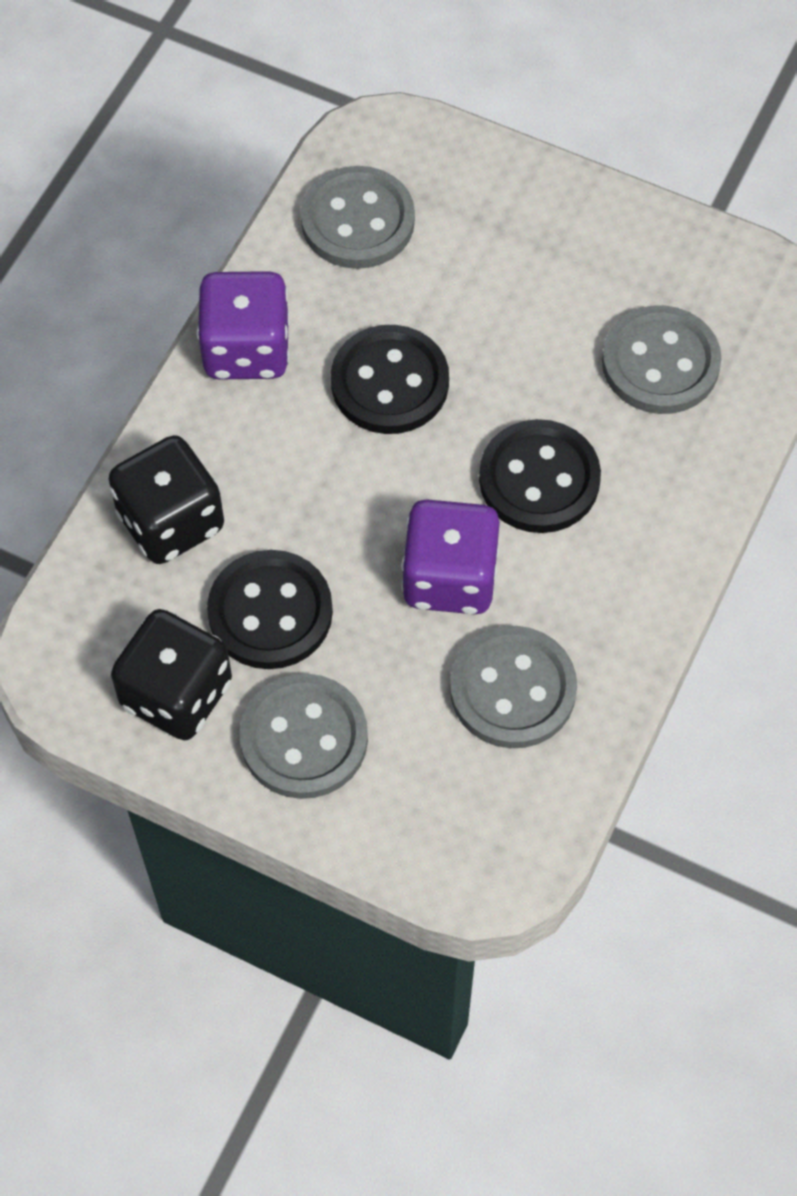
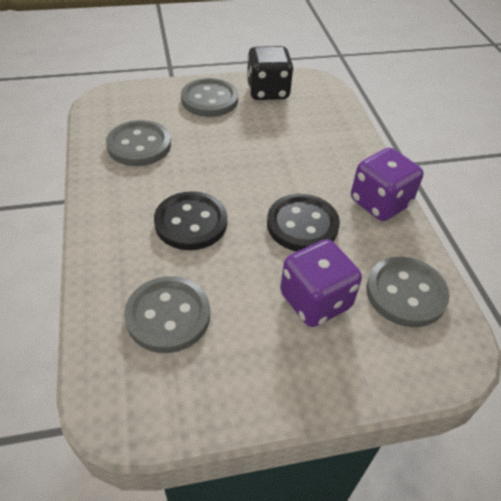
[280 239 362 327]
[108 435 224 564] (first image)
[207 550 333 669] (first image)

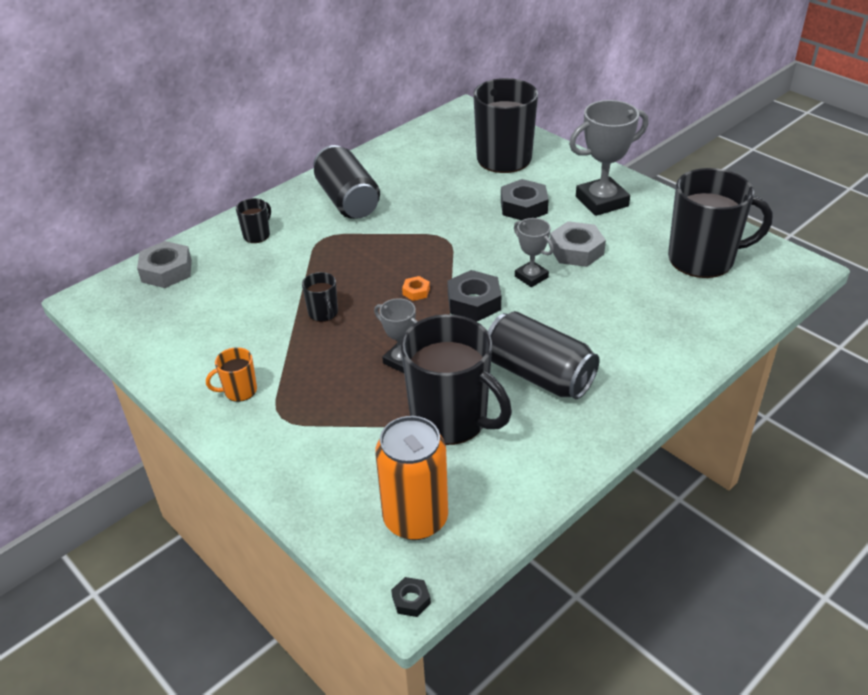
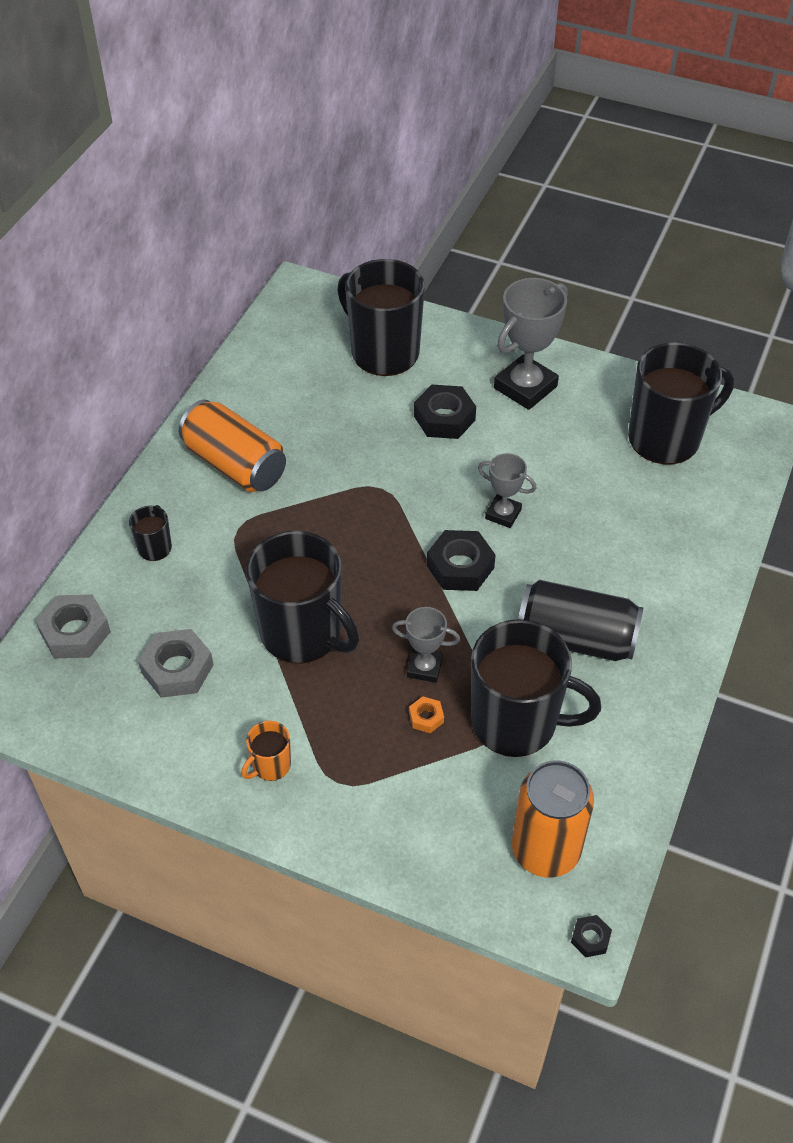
[138 629 214 698]
[179 400 286 492]
[246 531 360 664]
[409 696 444 733]

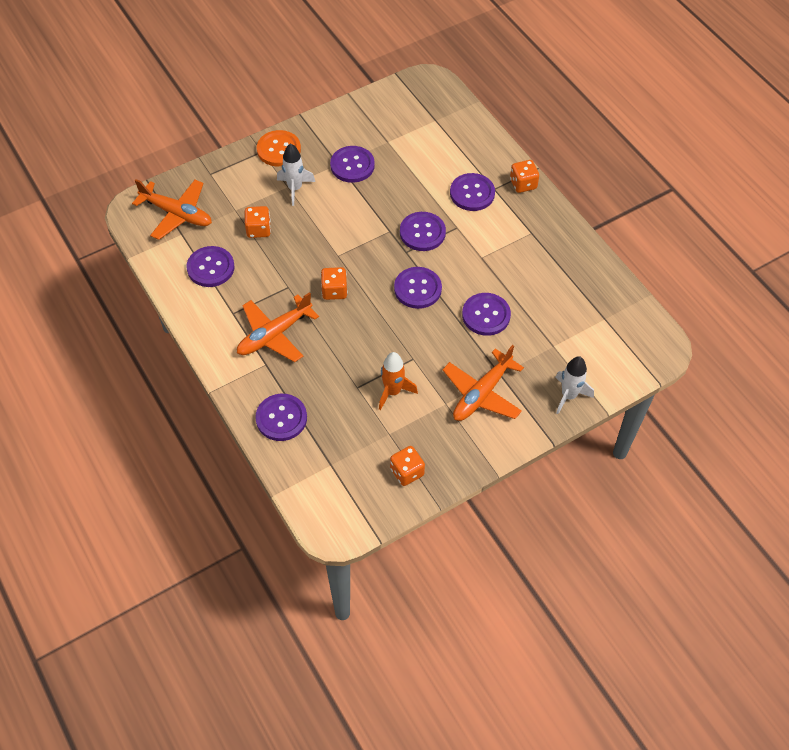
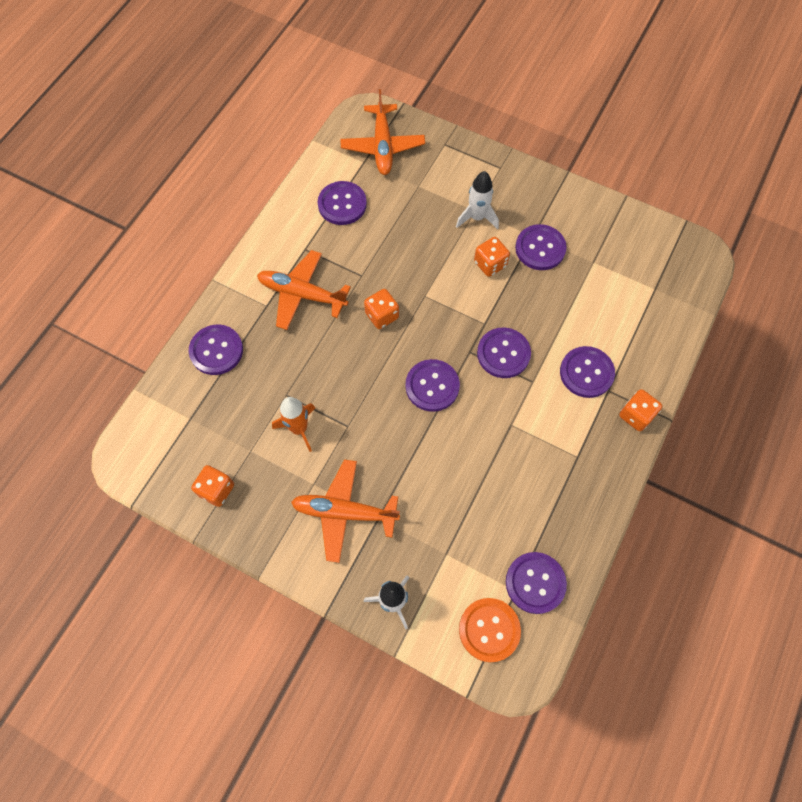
[459 598 521 662]
[474 237 510 277]
[506 552 567 614]

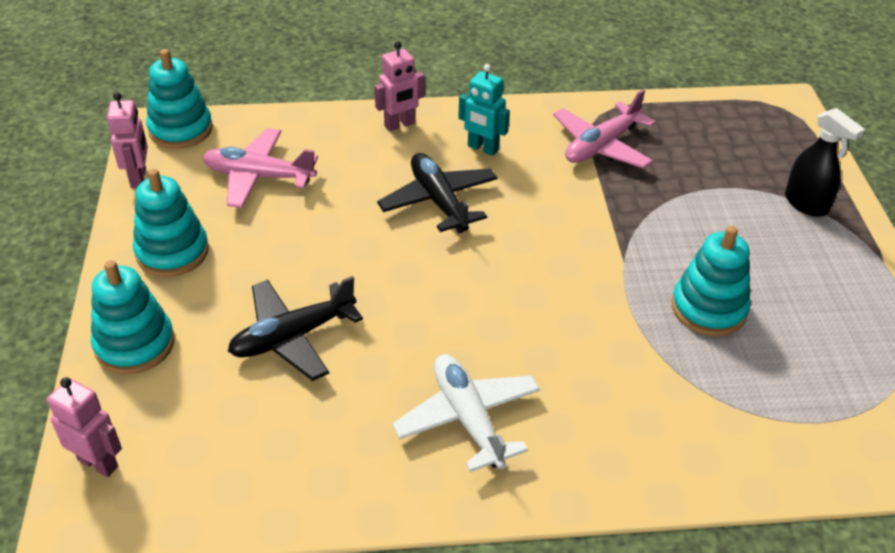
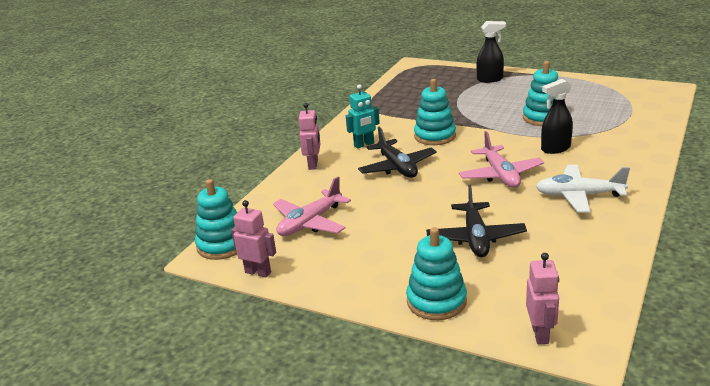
[358 127 437 178]
[414 79 456 145]
[459 131 544 188]
[526 253 559 344]
[541 79 573 154]

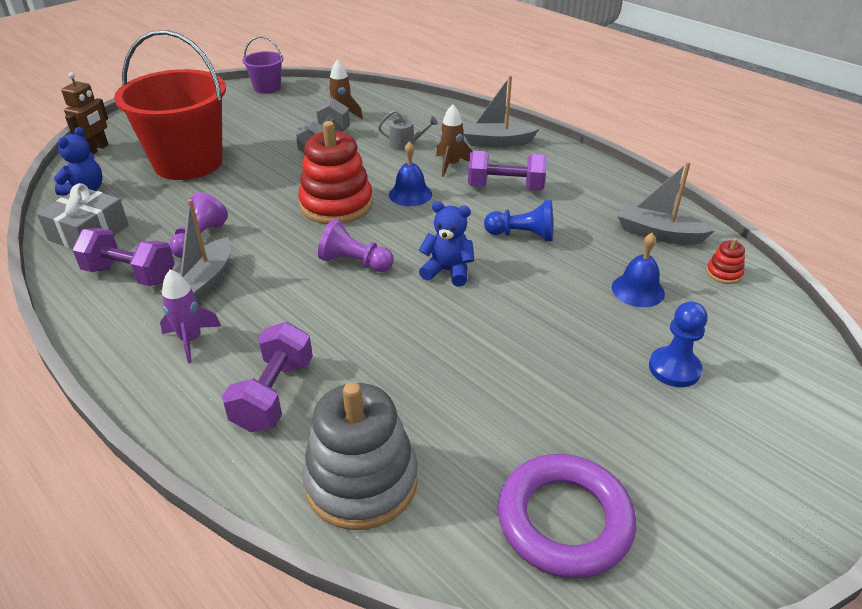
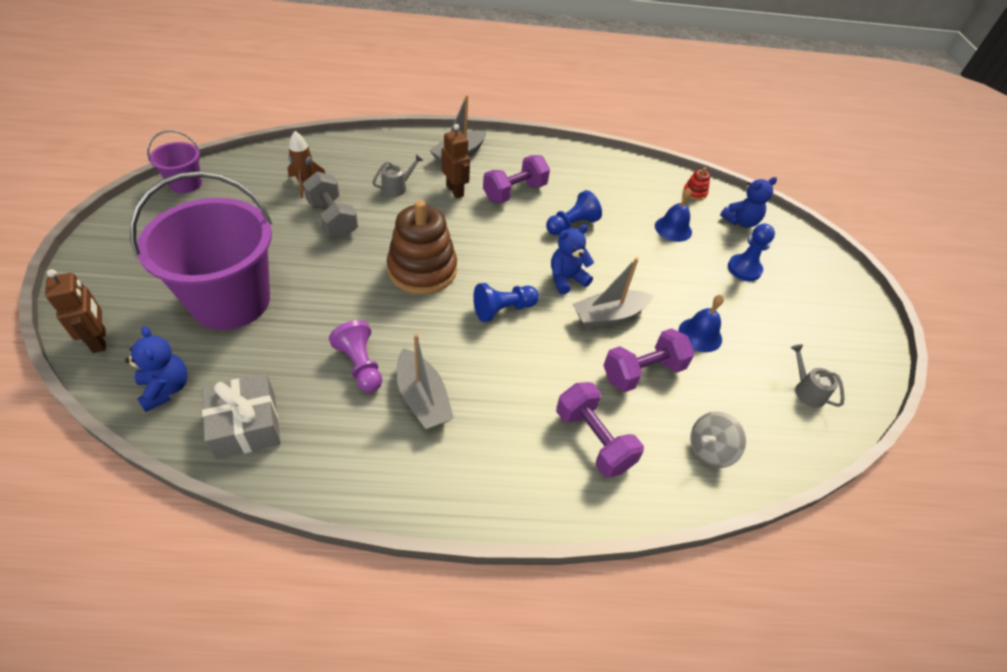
[130 171 272 330]
[387 200 457 295]
[442 124 470 198]
[473 283 539 322]
[573 257 654 328]
[603 328 694 392]
[678 295 724 352]
[690 411 746 468]
[720 177 777 228]
[791 344 844 408]
[160 269 221 363] (first image)

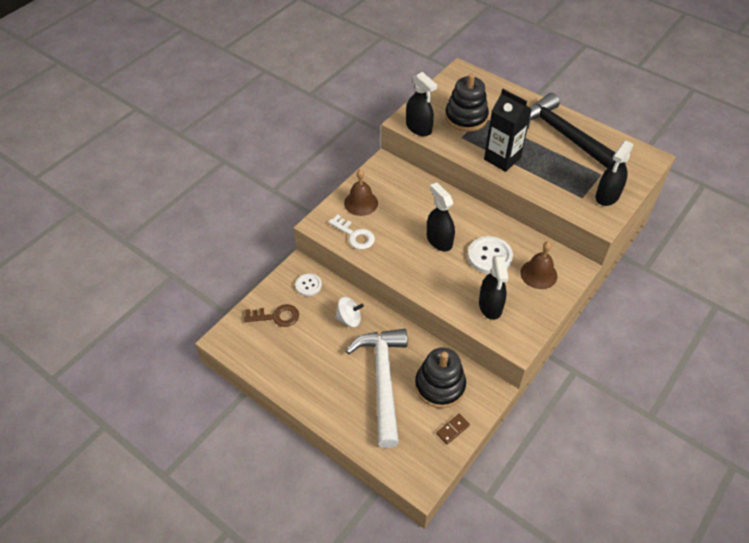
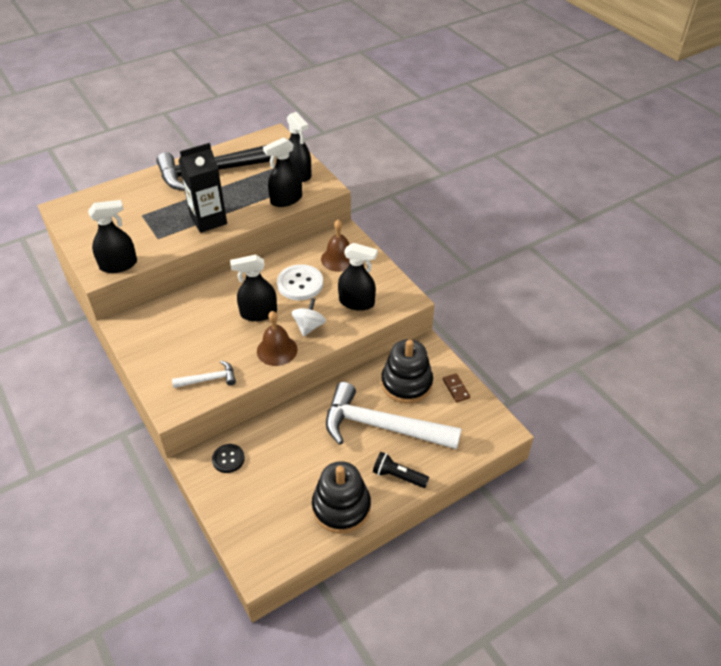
[172 360 236 388]
[212 444 245 473]
[257 311 298 366]
[263 137 302 207]
[291 298 326 336]
[312 461 371 533]
[373 452 429 488]
[244 304 299 327] (first image)

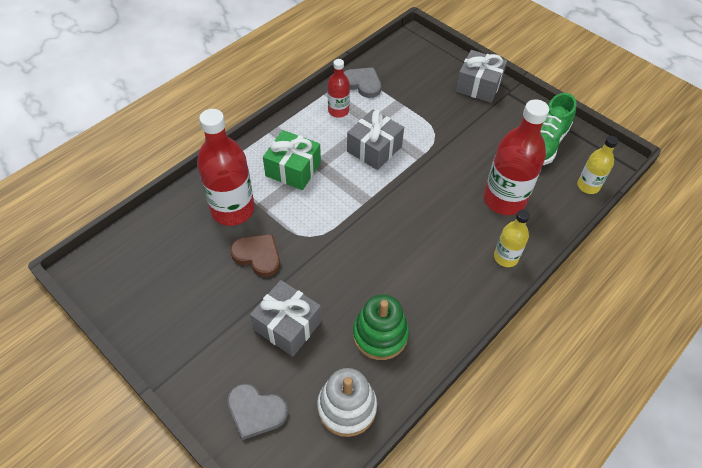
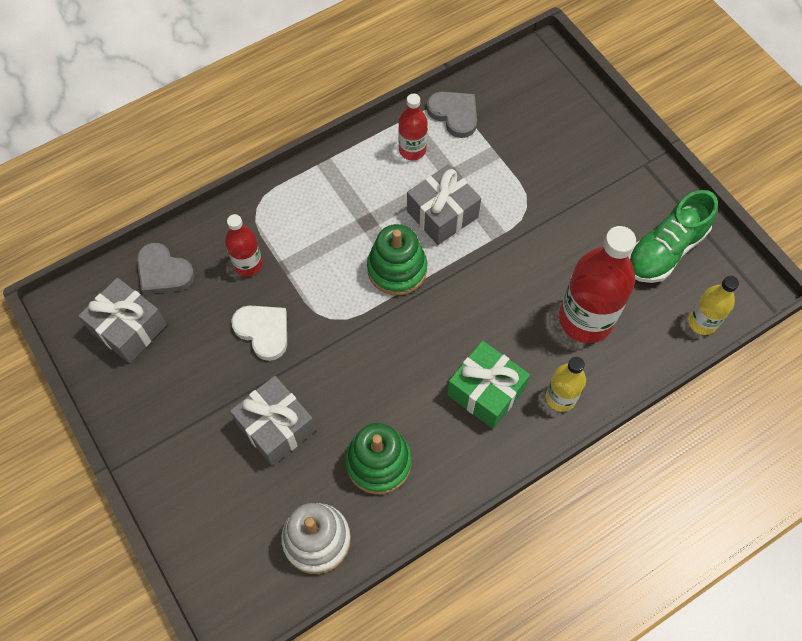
[78 278 167 363]
[137 243 195 294]
[225 214 263 276]
[231 305 287 361]
[367 224 427 295]
[447 341 530 429]

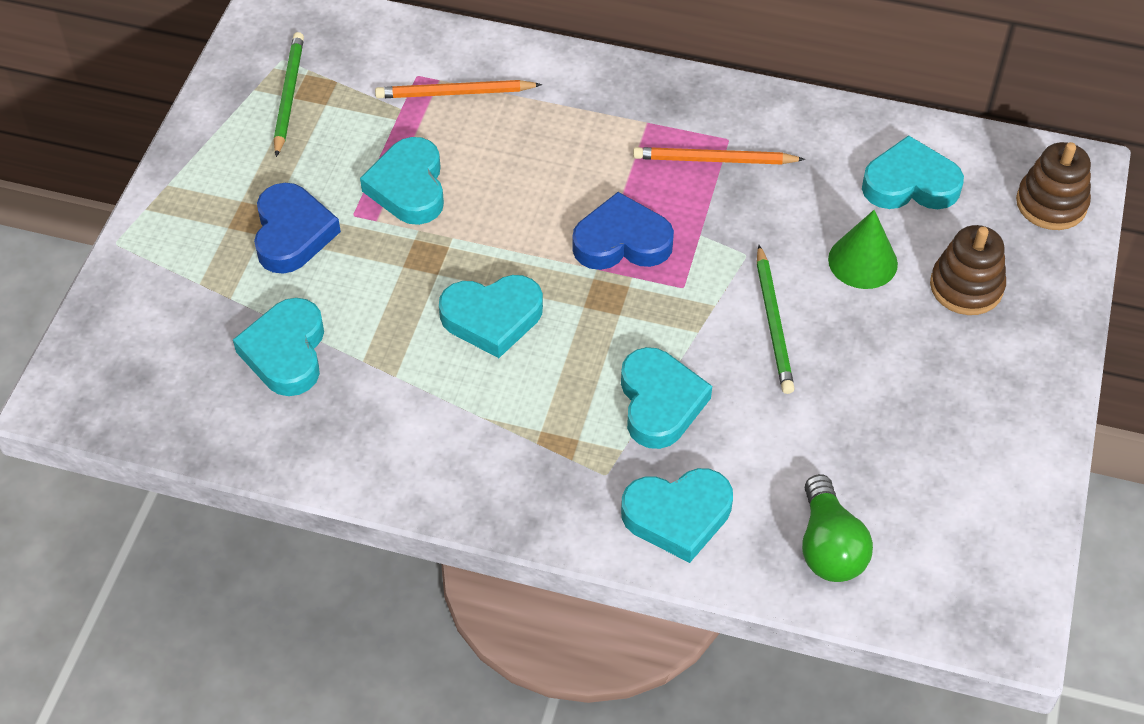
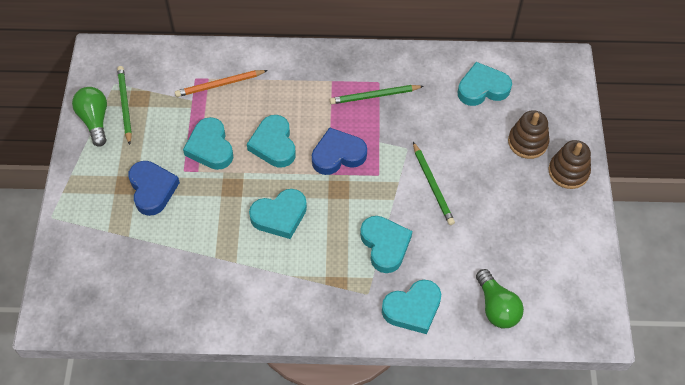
[72 87 107 147]
[247 115 296 168]
[330 85 424 104]
[549 140 591 189]
[828 210 898 289] (first image)

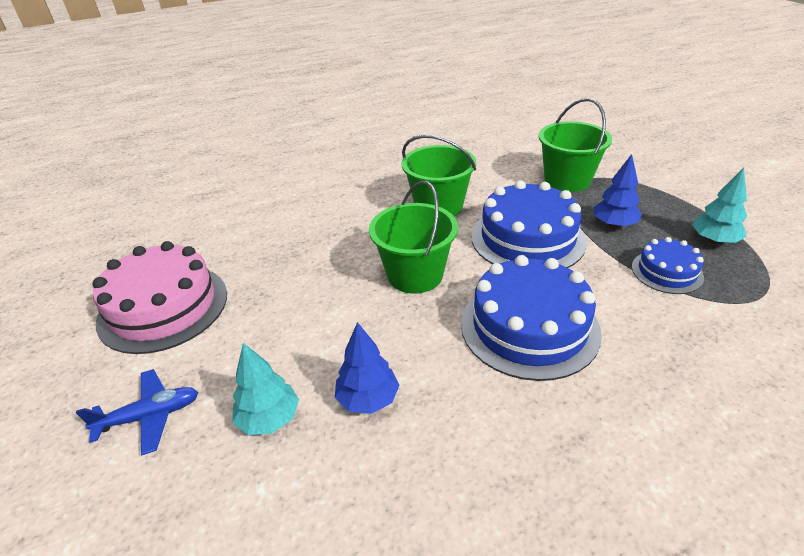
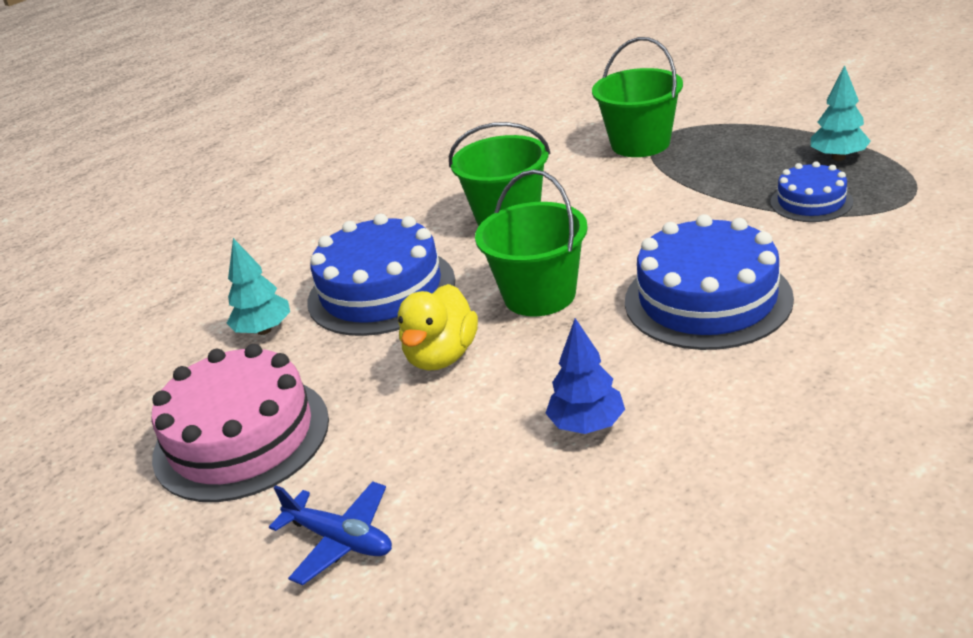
[227 238 290 335]
[269 481 392 585]
[308 214 455 336]
[398 284 478 371]
[593 154 642 228] (first image)

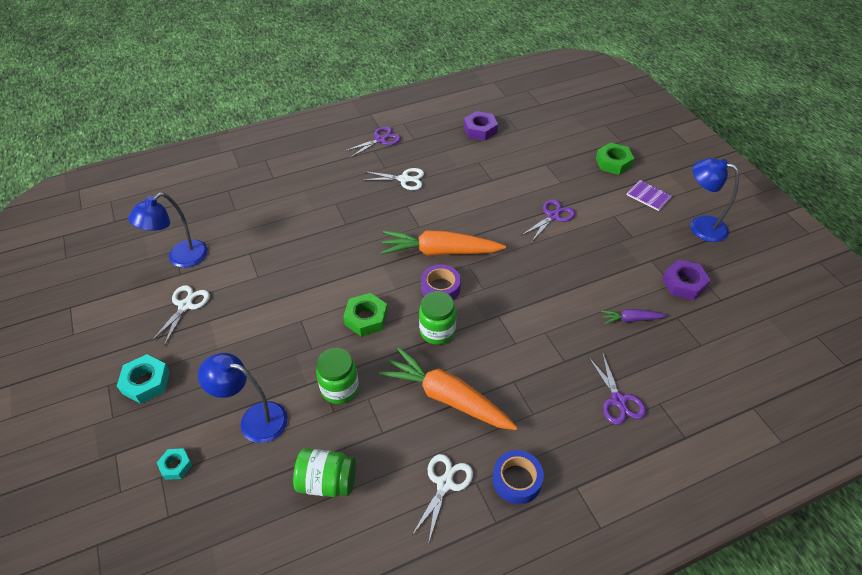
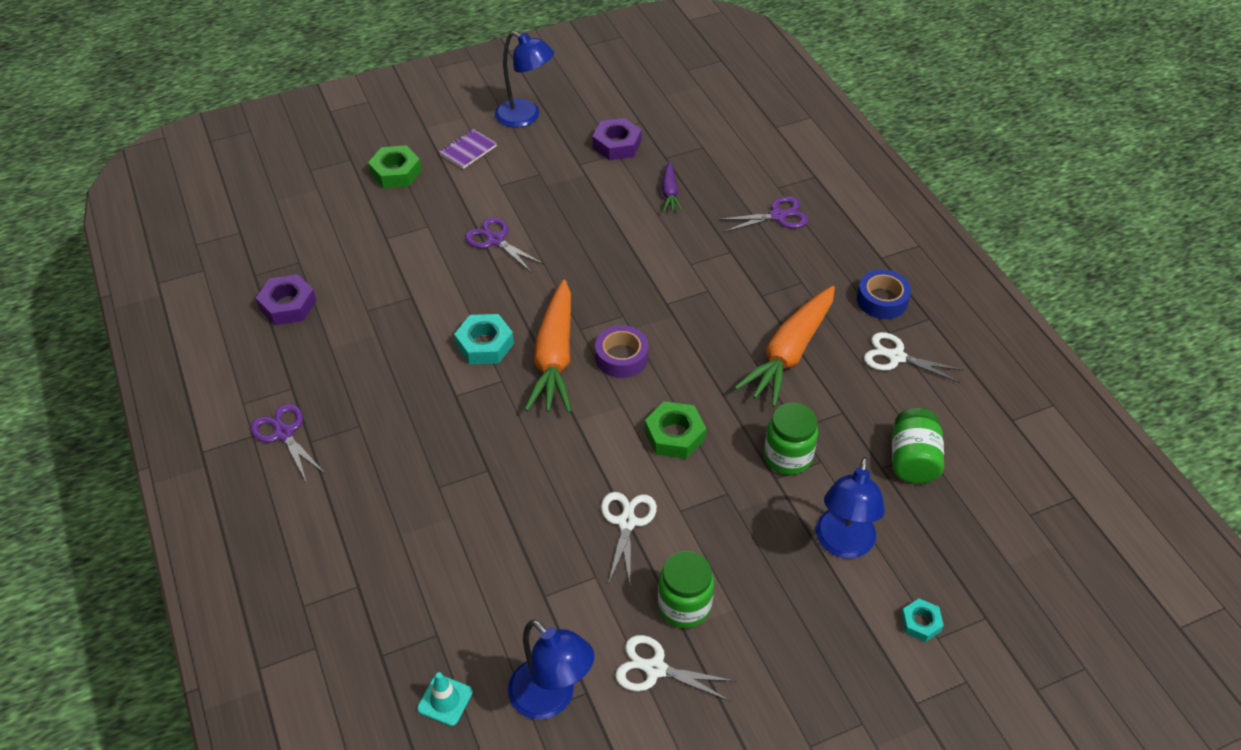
[417 672 473 726]
[454 314 514 364]
[495 31 554 128]
[601 492 657 584]
[658 551 714 628]

